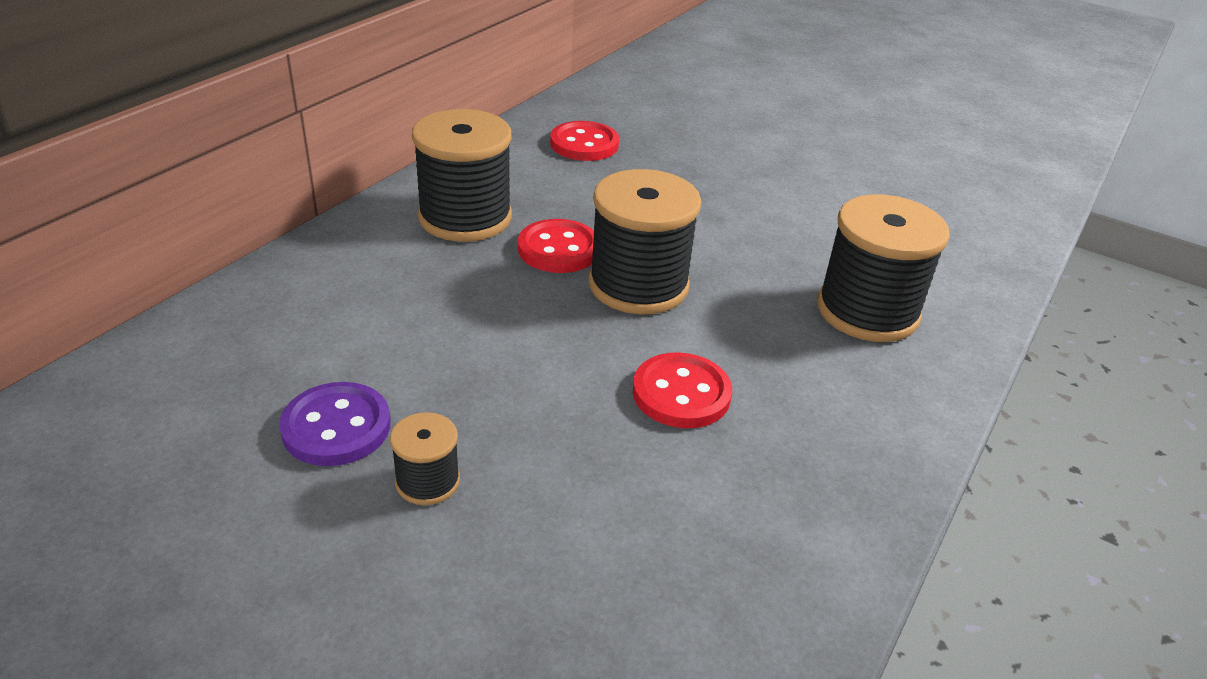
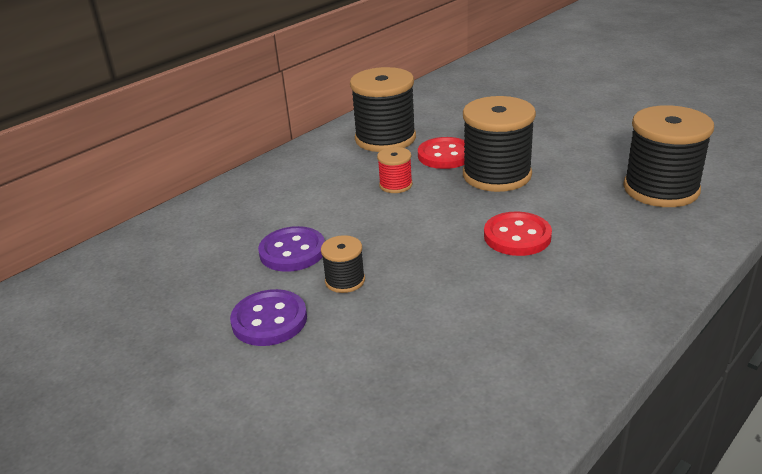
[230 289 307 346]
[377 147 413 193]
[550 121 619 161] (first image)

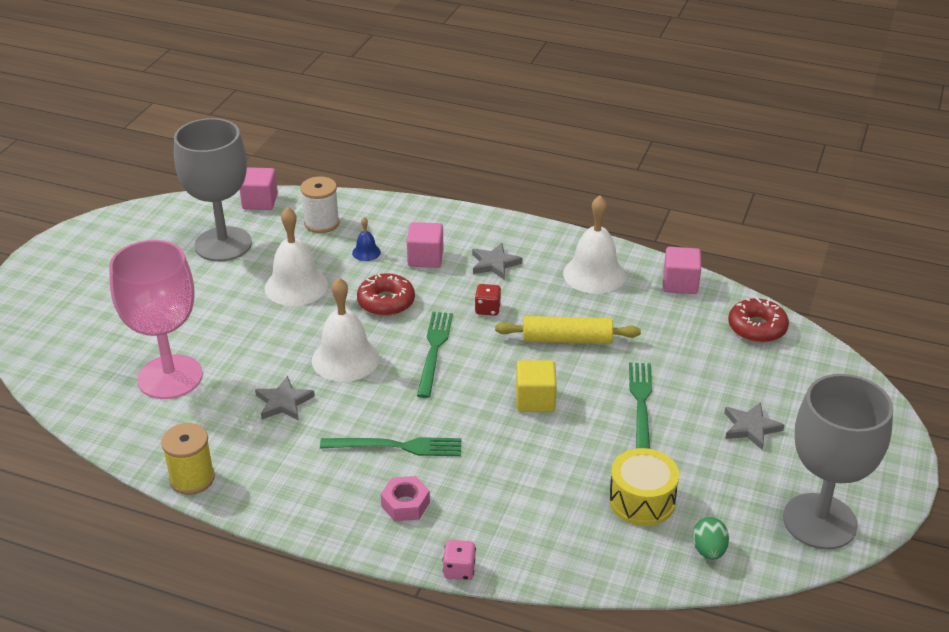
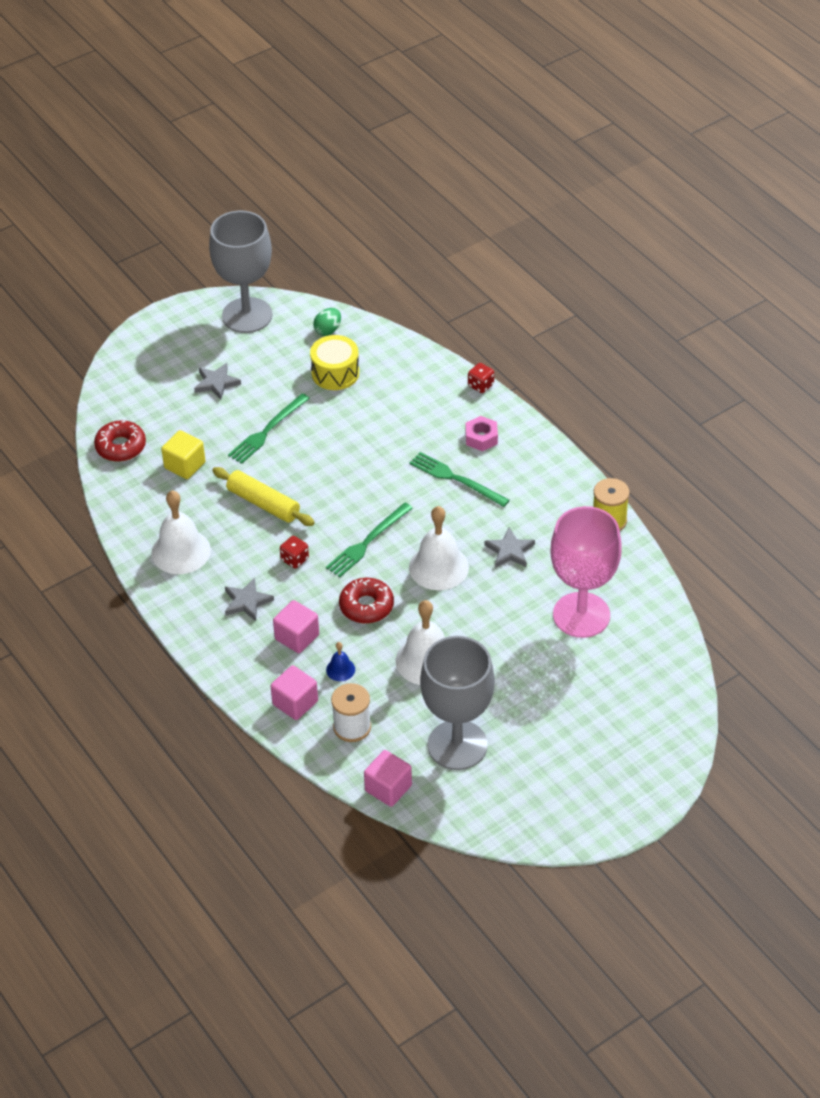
[161 430 206 479]
[271 665 318 720]
[468 363 494 393]

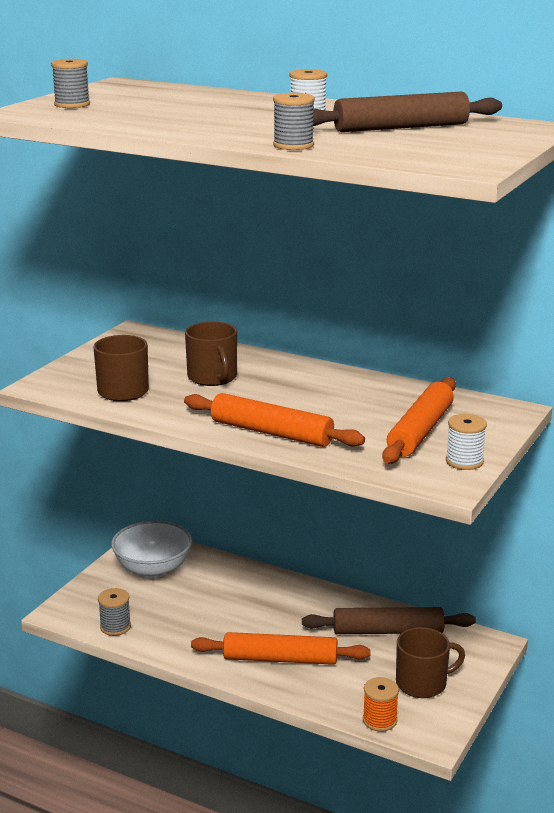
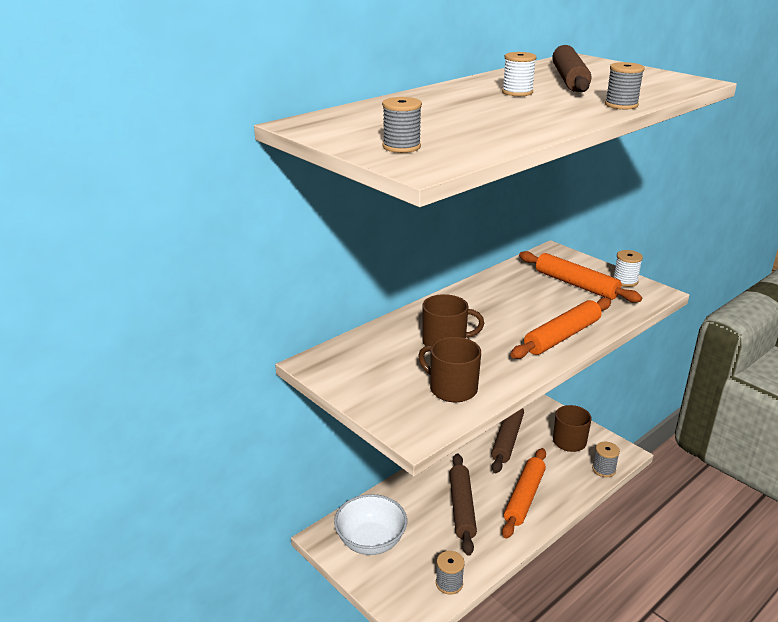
[449 453 477 556]
[592 442 620 477]

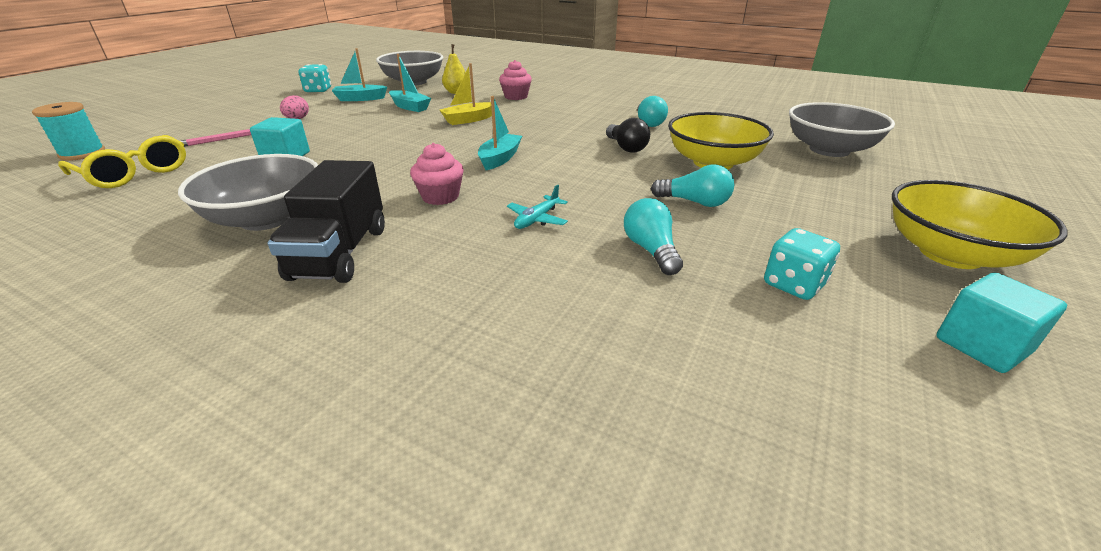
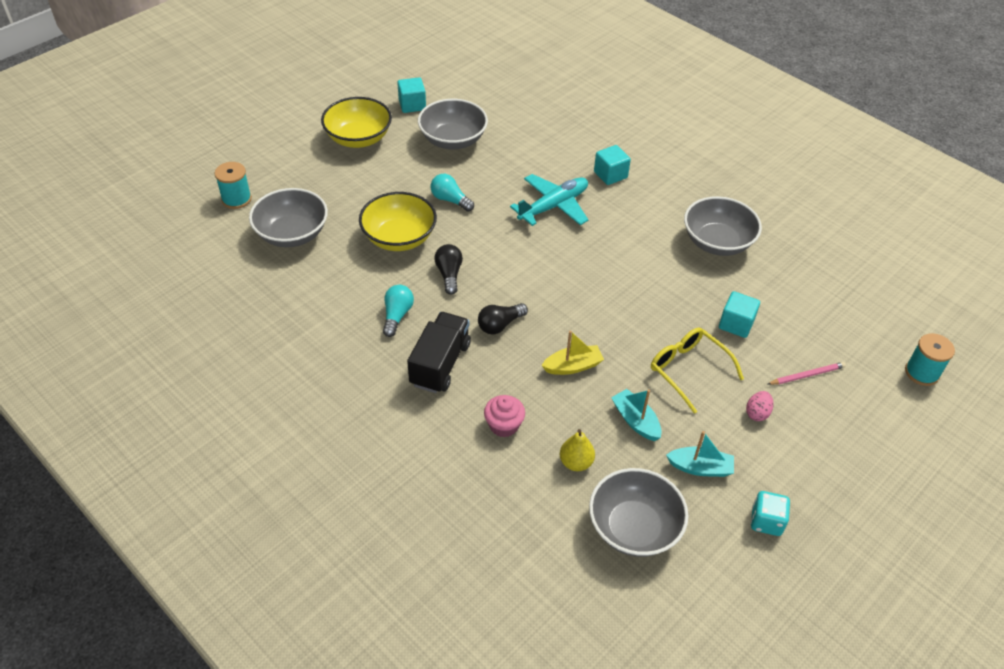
[214 162 252 209]
[407 312 471 393]
[418 99 488 150]
[478 303 528 334]
[510 174 588 226]
[594 145 631 185]
[651 328 744 414]
[410 143 464 205] (first image)
[478 96 522 170] (first image)
[624 198 683 275] (first image)

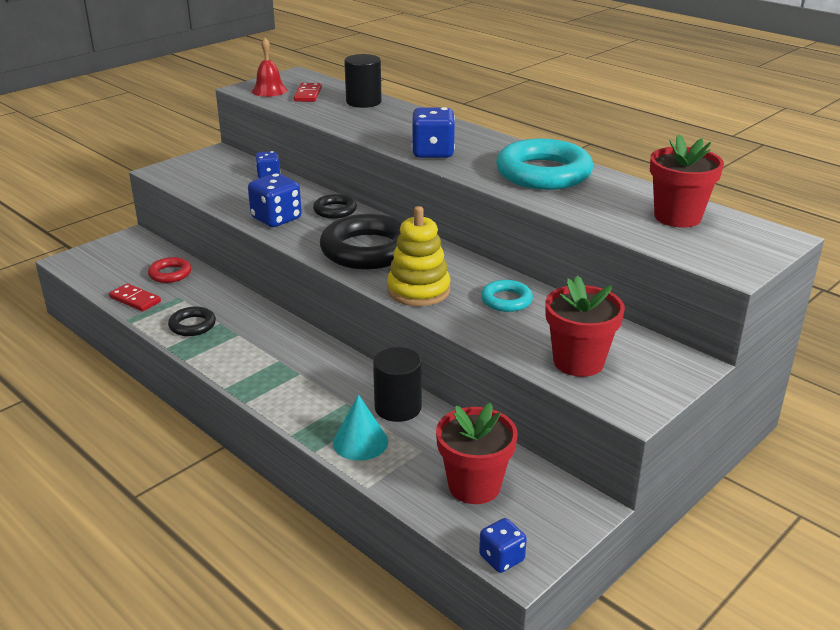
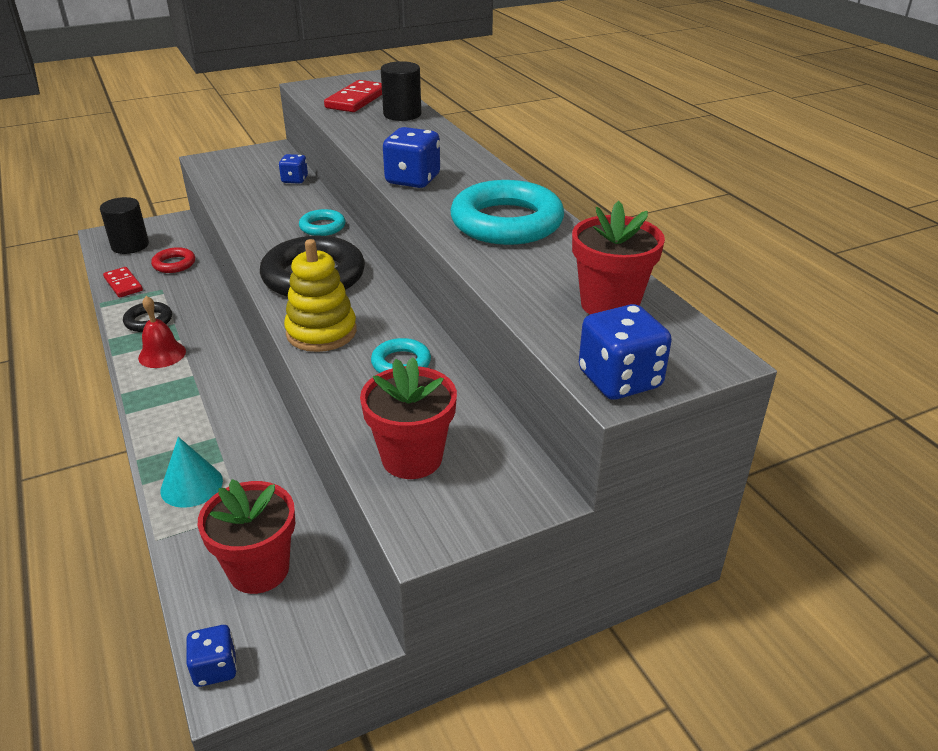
[100 197 149 254]
[138 296 186 368]
[299 209 346 236]
[324 80 382 112]
[579 304 672 400]

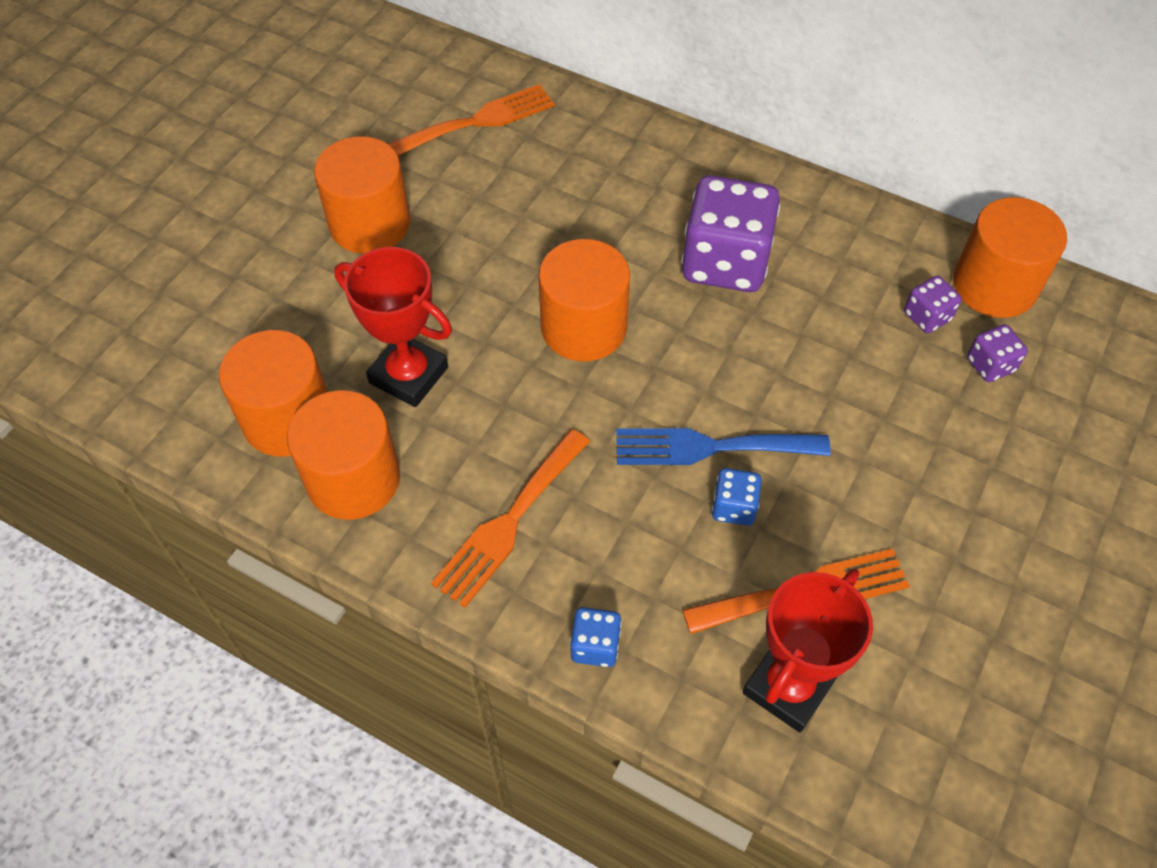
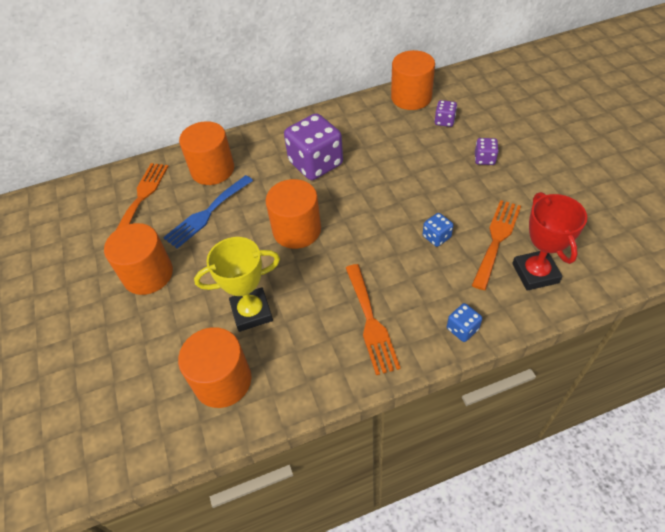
[163 175 253 249]
[179 121 234 185]
[194 237 280 332]
[475 138 499 165]

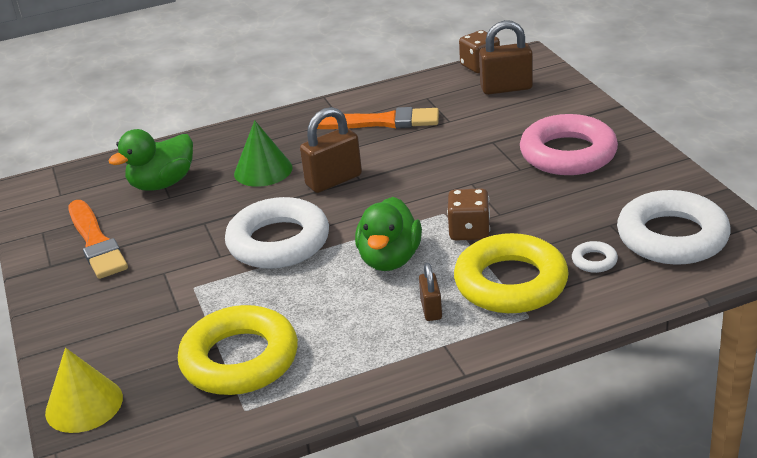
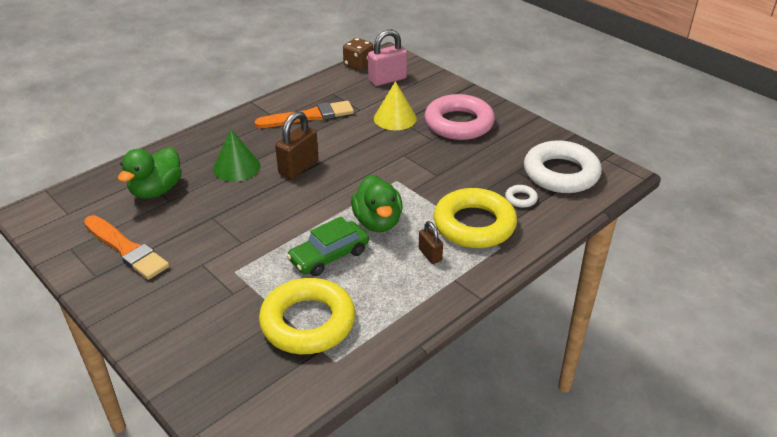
[287 217 369 276]
[368 29 407 86]
[374 81 417 130]
[225 197 329 269] (first image)
[447 188 490 241] (first image)

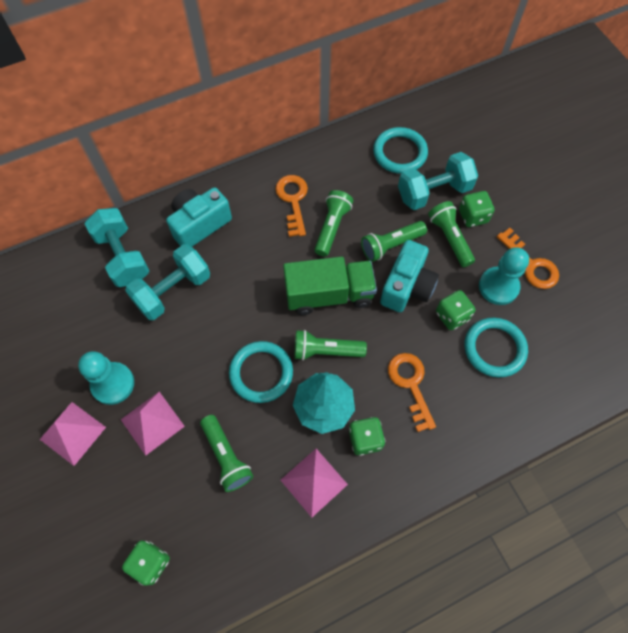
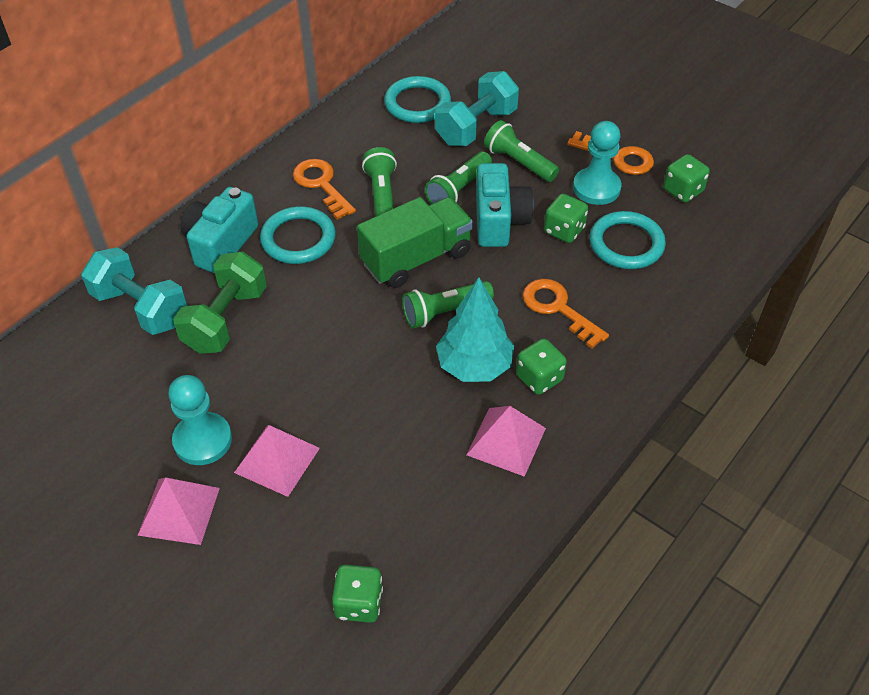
[173 251 267 354]
[260 206 336 264]
[663 154 710 202]
[200 415 253 492] (first image)

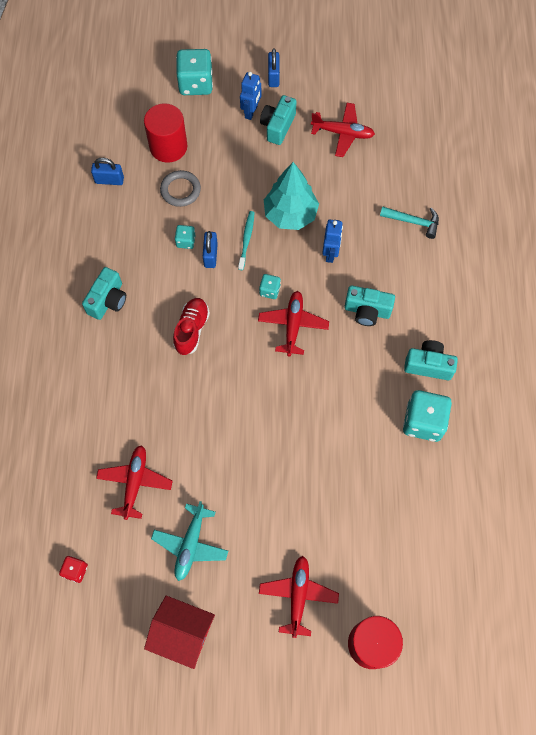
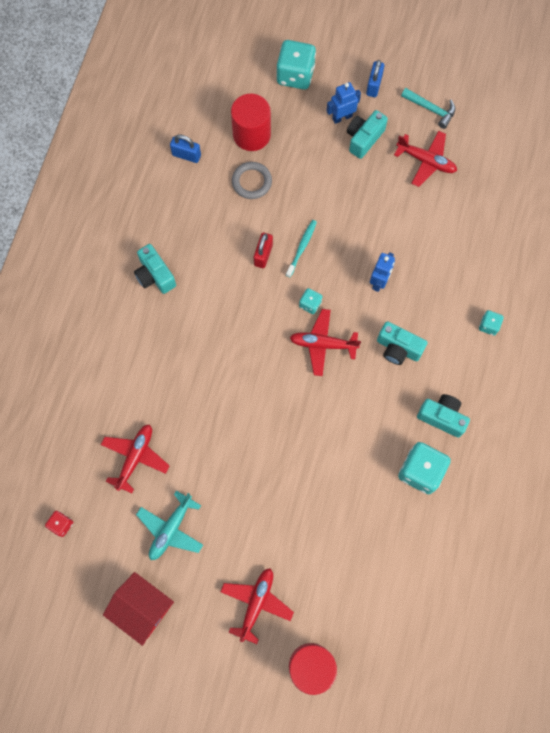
[134 244 176 294]
[254 233 273 268]
[290 309 361 376]
[326 82 361 124]
[401 88 456 129]
[479 310 504 336]
[173 298 210 355] (first image)
[264 162 319 230] (first image)

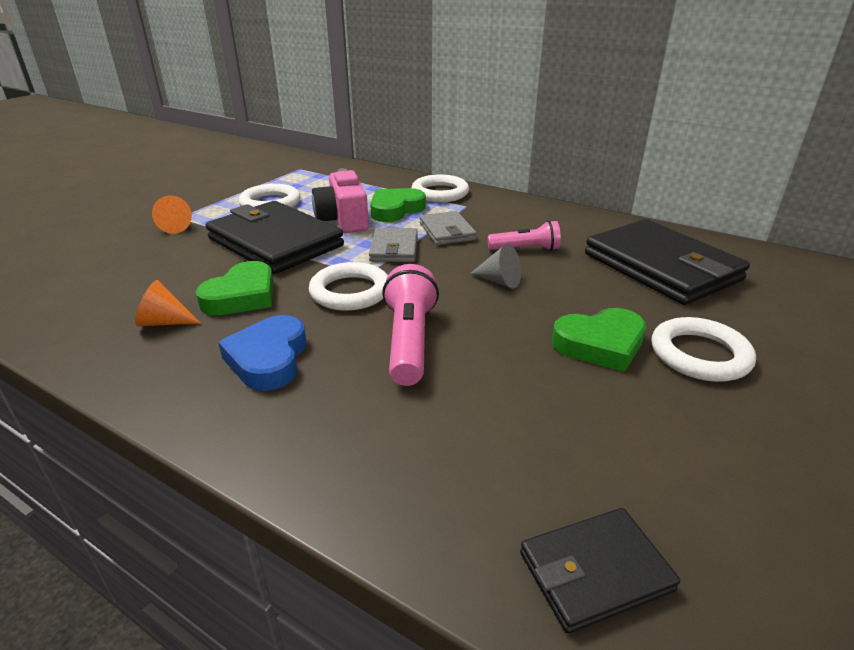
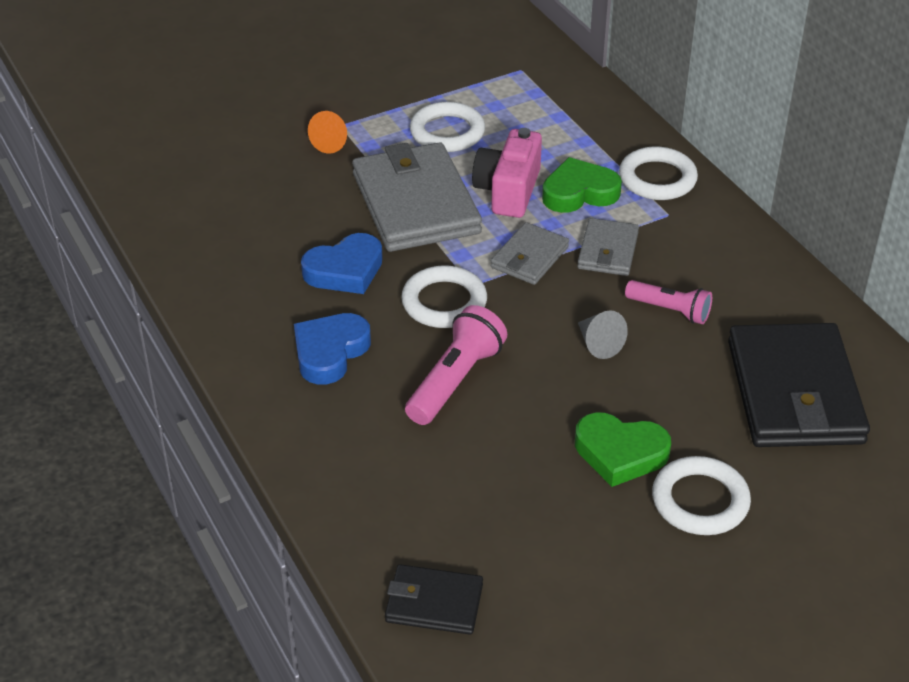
[301 233 383 294]
[352 142 482 252]
[135 280 201 326] (first image)

